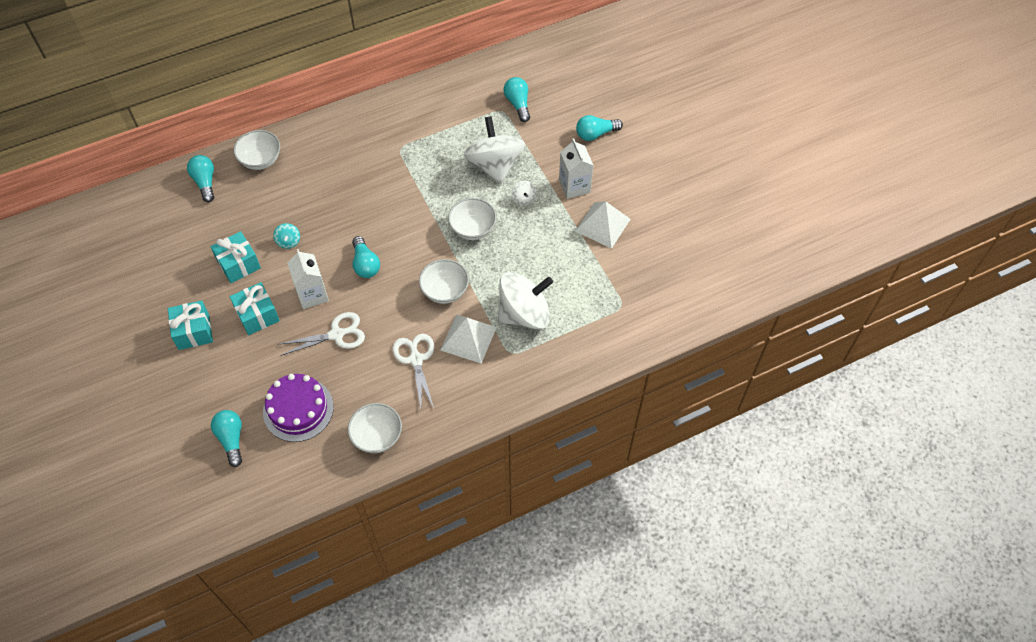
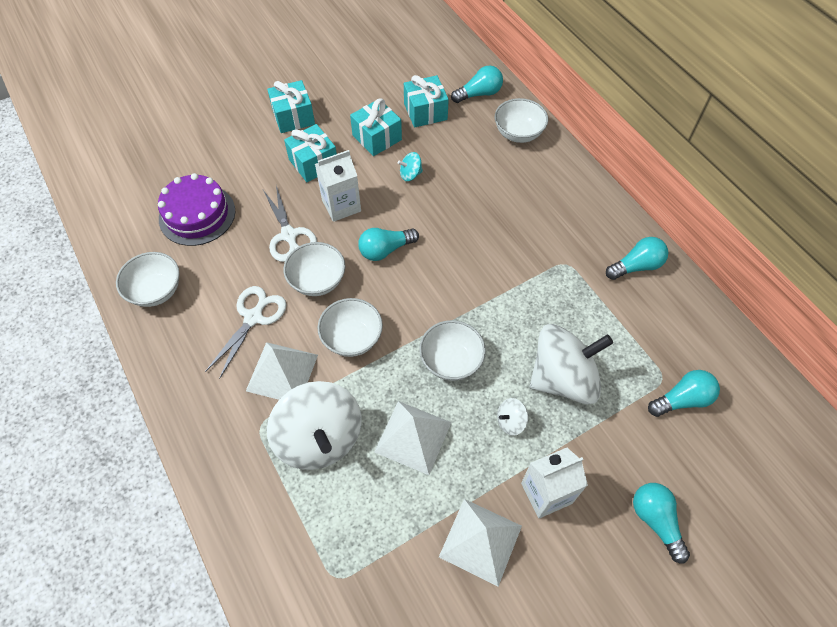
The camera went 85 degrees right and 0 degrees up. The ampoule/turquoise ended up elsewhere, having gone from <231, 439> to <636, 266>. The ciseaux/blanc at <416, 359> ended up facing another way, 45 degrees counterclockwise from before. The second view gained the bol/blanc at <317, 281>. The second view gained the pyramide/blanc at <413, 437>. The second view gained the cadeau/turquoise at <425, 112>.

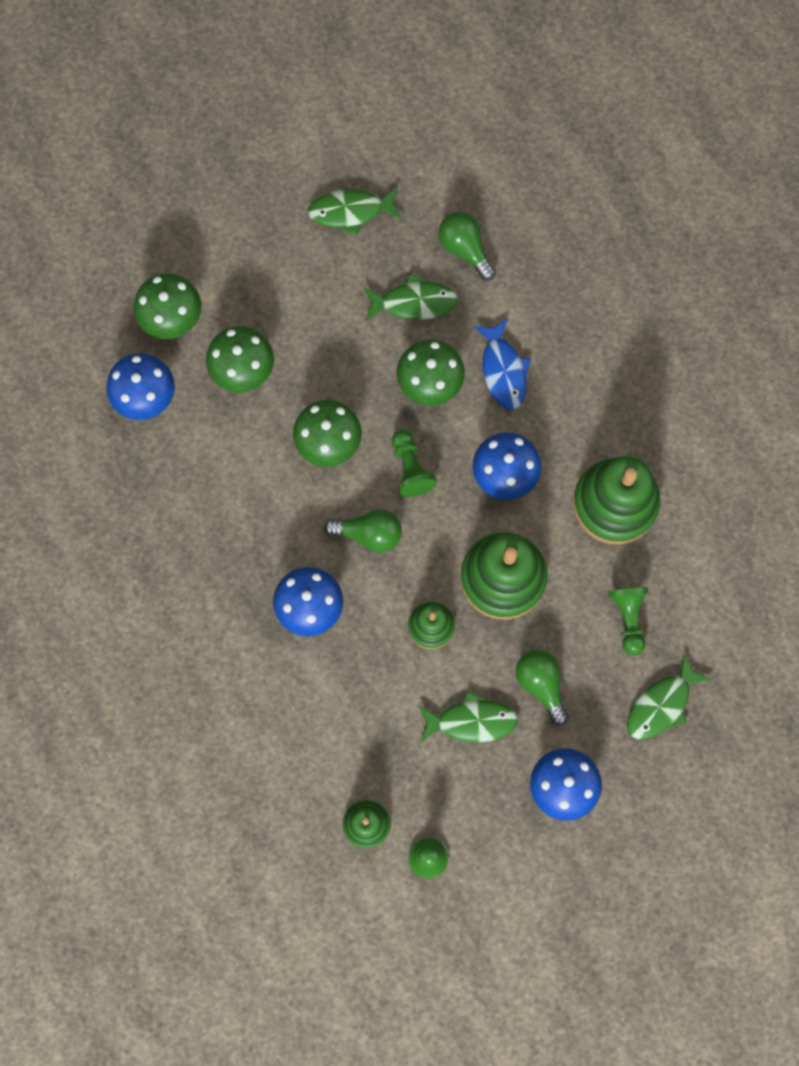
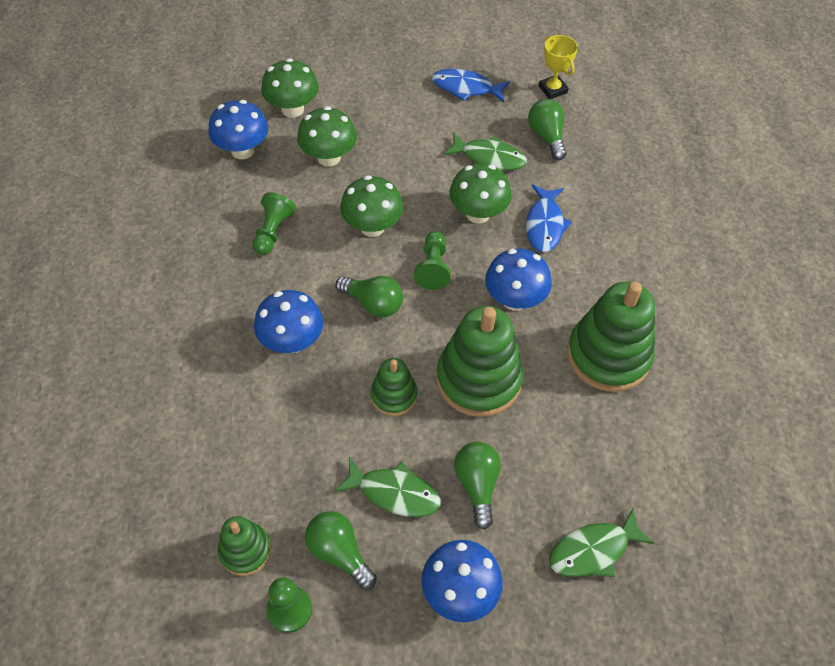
The camera went 20 degrees right and 20 degrees down. What was the poisson/vert at <350, 211> turned into the poisson/bleu at <466, 88>. The pion/vert ended up elsewhere, having gone from <628, 618> to <273, 232>. The second view gained the ampoule/vert at <339, 553>. The second view gained the trophée/jaune at <552, 89>.

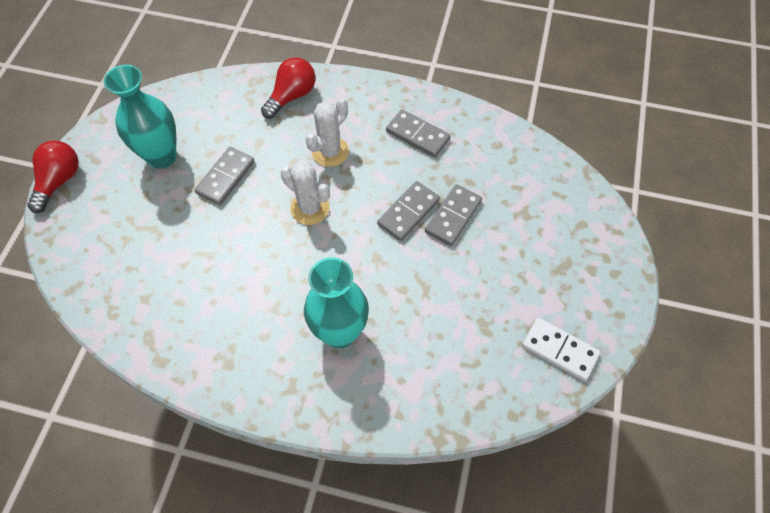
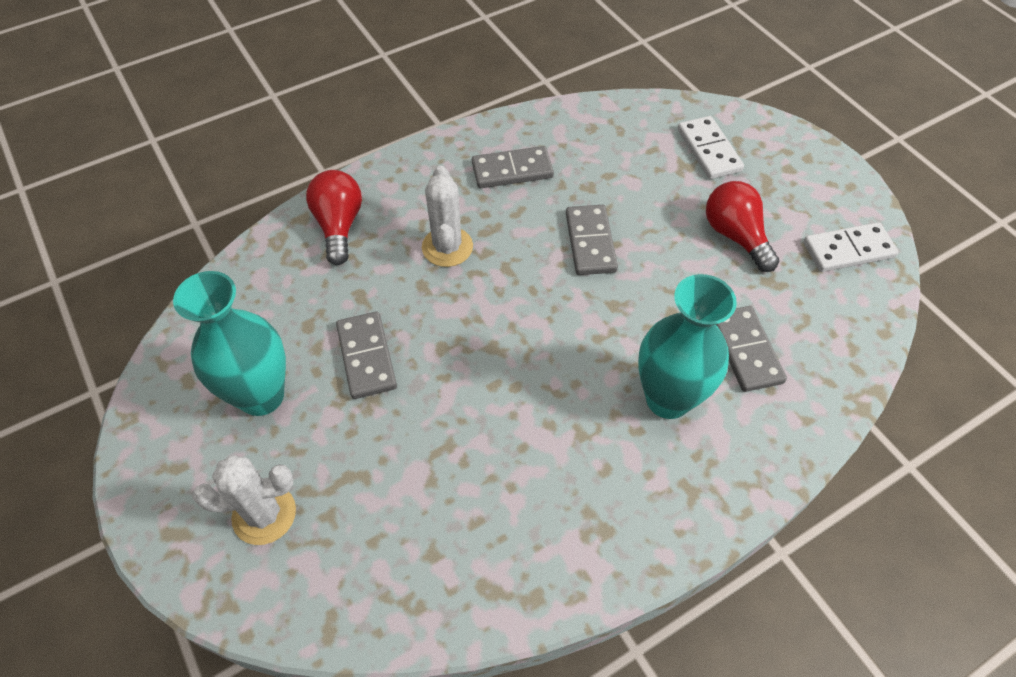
The camera went 45 degrees left and 5 degrees down. The ampoule/rouge ended up elsewhere, having gone from <59, 181> to <735, 236>. The cactus/blanc ended up elsewhere, having gone from <310, 208> to <264, 514>. The domino/gris ended up elsewhere, having gone from <453, 216> to <746, 350>. The second view gained the domino/blanc at <709, 150>.

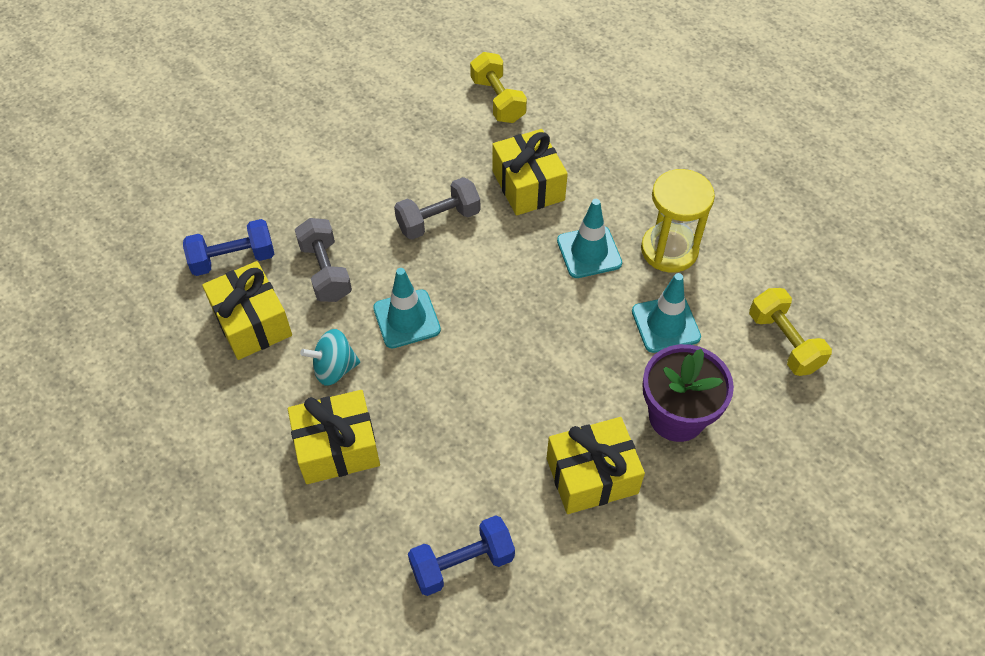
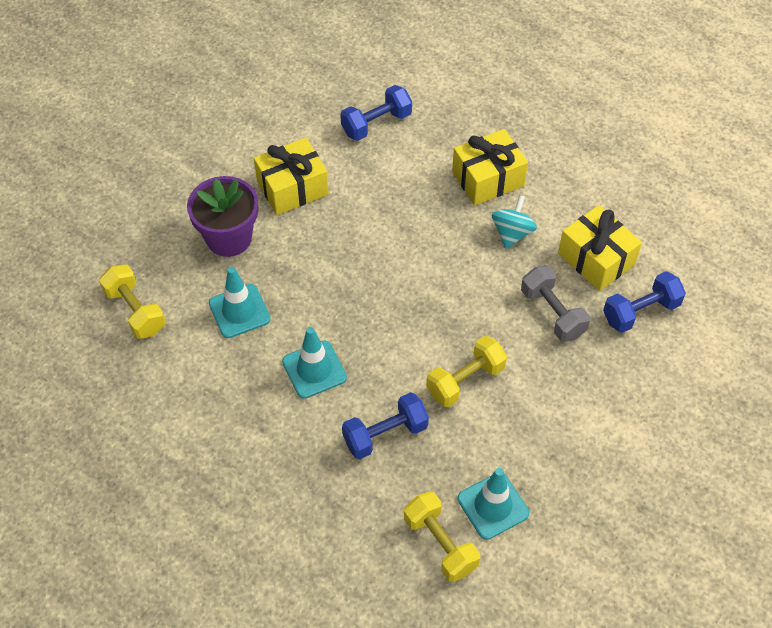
The camera went 170 degrees right and 0 degrees up. The toupie/turquoise at <334, 368> ended up facing another way, 45 degrees counterclockwise from before. The cône de chantier/turquoise ended up elsewhere, having gone from <407, 319> to <493, 506>. What was the haltère/gris at <438, 220> turned into the haltère/jaune at <465, 380>. Where the cadeau/jaune stood at <528, 185>, the haltère/bleu came to stand at <385, 434>. The second view lost the sablier/jaune at <669, 250>.

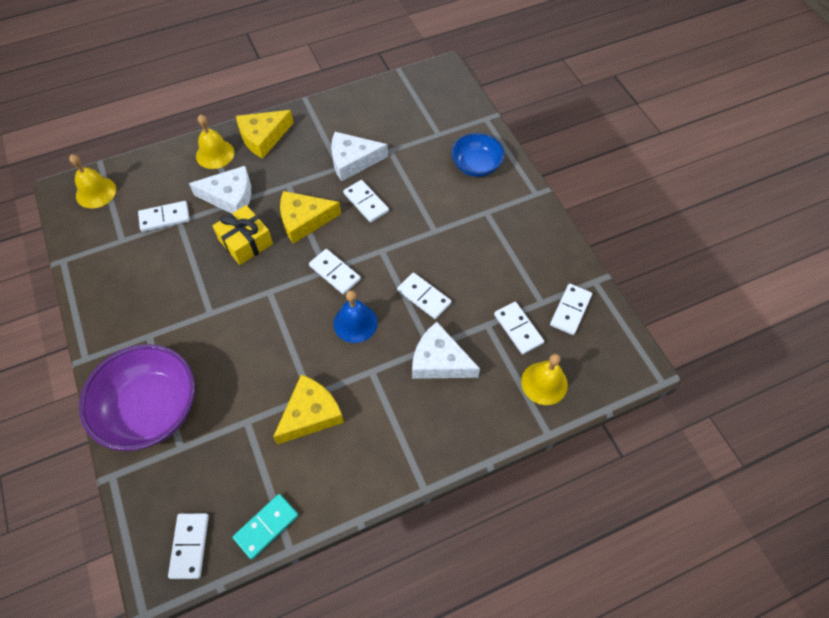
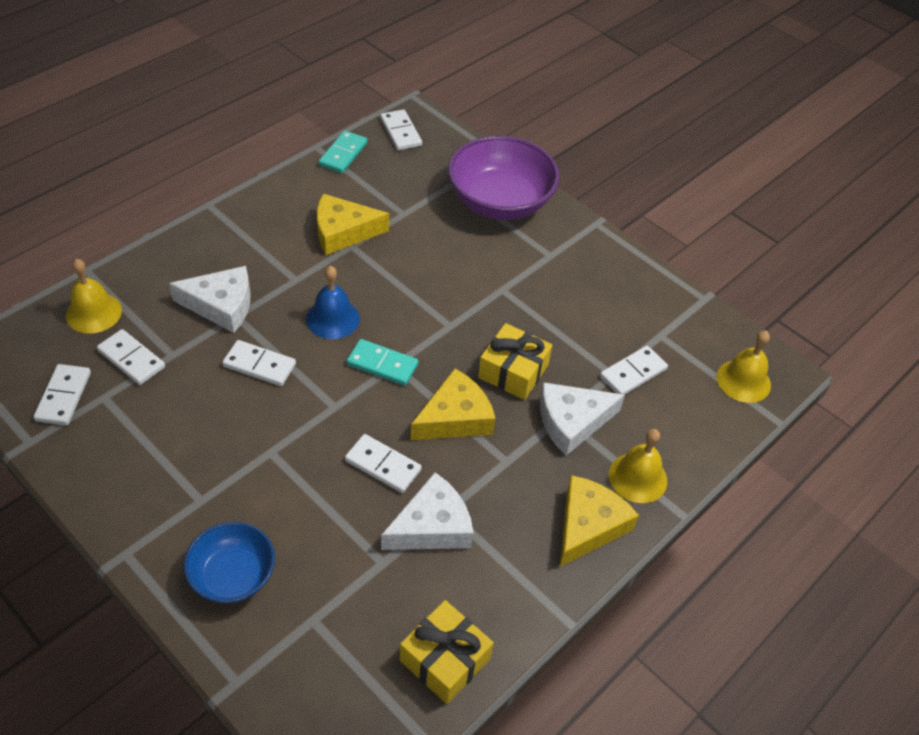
The camera went 155 degrees right and 10 degrees down. The fromage/jaune at <311, 414> ended up facing another way, 60 degrees clockwise from before. What was the domino/blanc at <335, 273> turned into the domino/turquoise at <382, 364>. The second view gained the cadeau/jaune at <445, 659>.

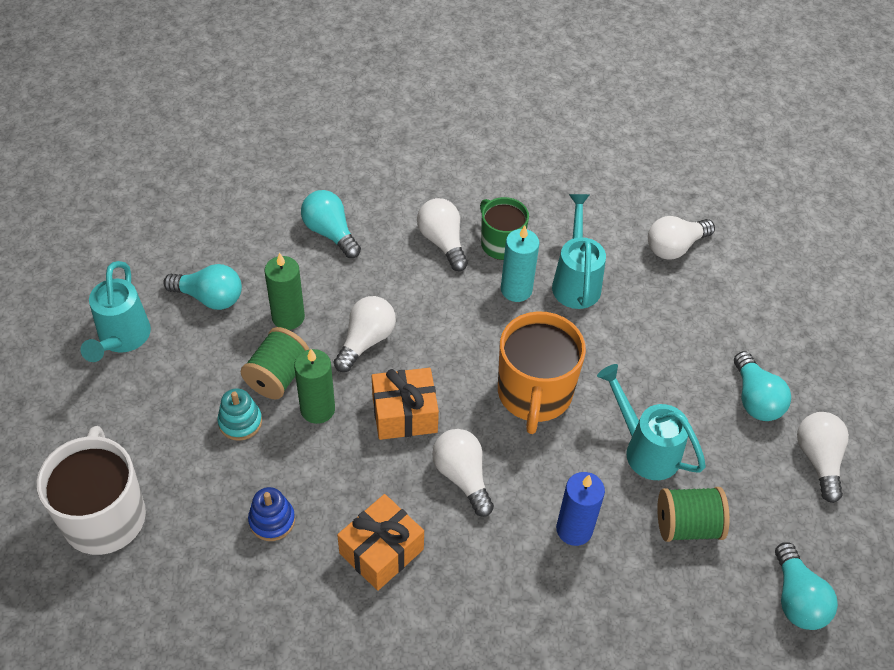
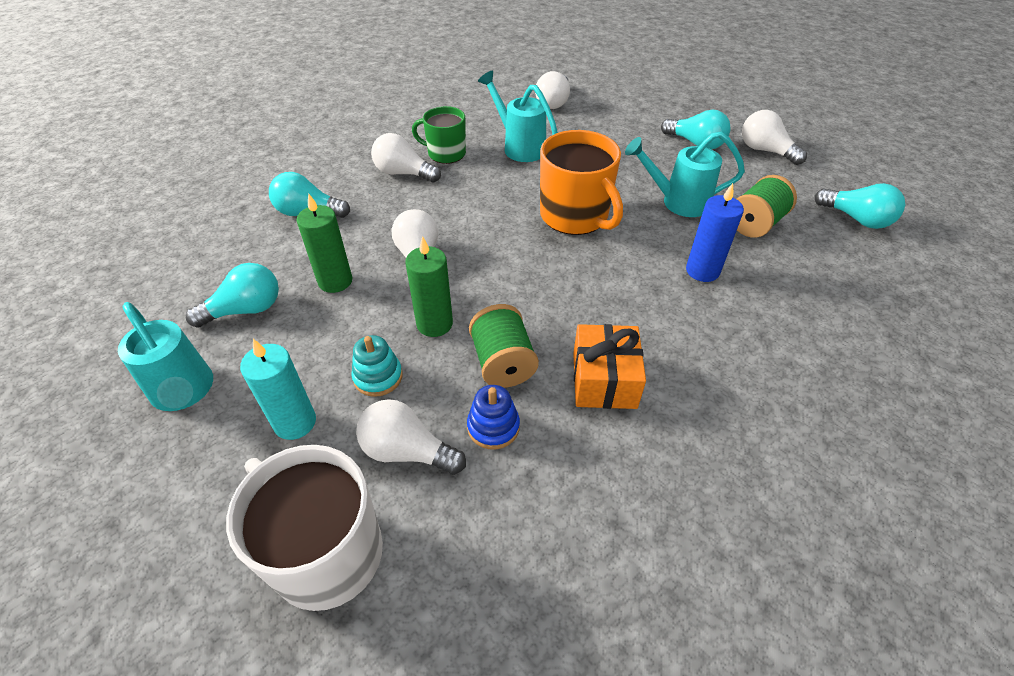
The camera went 40 degrees left and 5 degrees down. The bobine/vert ended up elsewhere, having gone from <278, 376> to <503, 363>. The second view lost the cadeau/orange at <404, 414>. The ampoule/blanc ended up elsewhere, having gone from <462, 476> to <407, 451>. The bougie/turquoise ended up elsewhere, having gone from <516, 290> to <295, 422>.

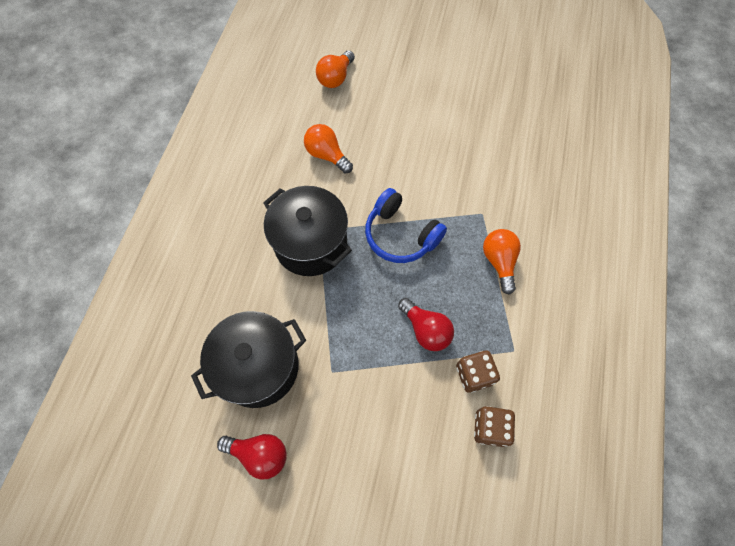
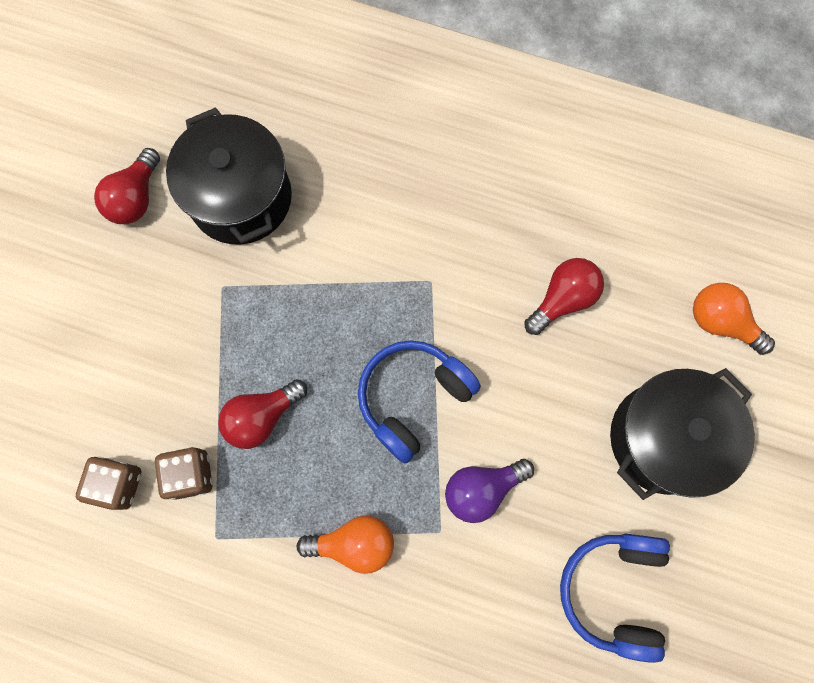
The camera went 95 degrees right and 10 degrees up. The marmite/noir ended up elsewhere, having gone from <311, 244> to <663, 438>. What was the ampoule/orange at <327, 155> turned into the ampoule/rouge at <563, 299>. The second view gained the ampoule/violet at <482, 489>. The second view gained the casque audio/bleu at <613, 590>.

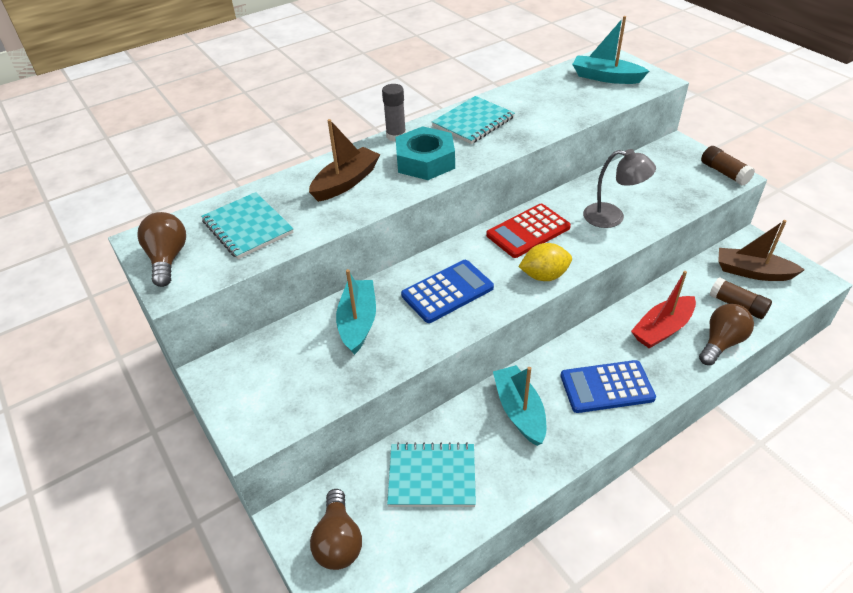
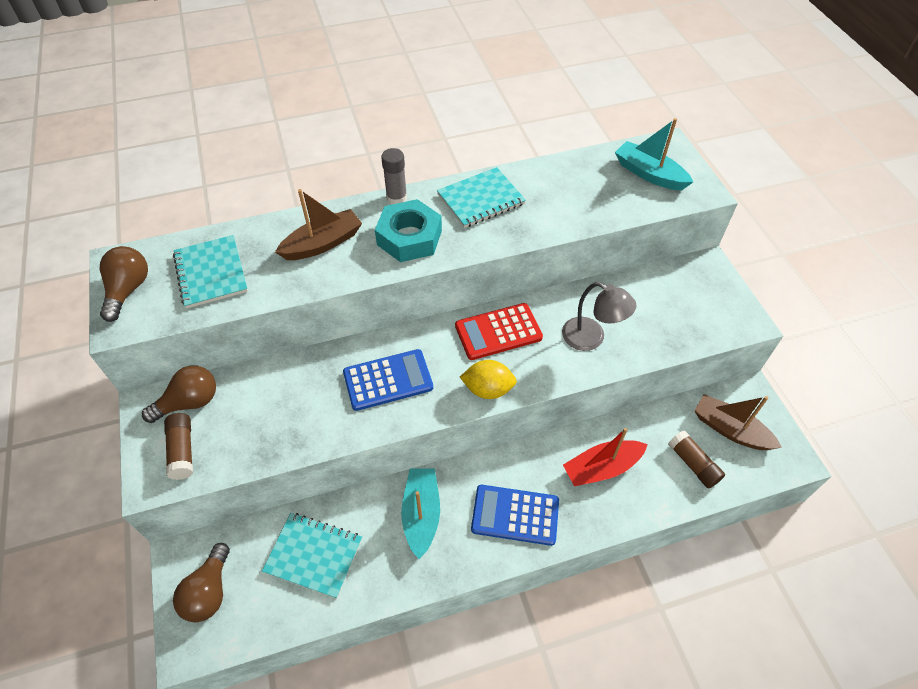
The camera went 15 degrees right and 10 degrees up. The second view lost the bateau/turquoise at <358, 322>. The ampoule/marron ended up elsewhere, having gone from <721, 342> to <189, 402>. The bâton de colle/marron ended up elsewhere, having gone from <724, 173> to <182, 451>.

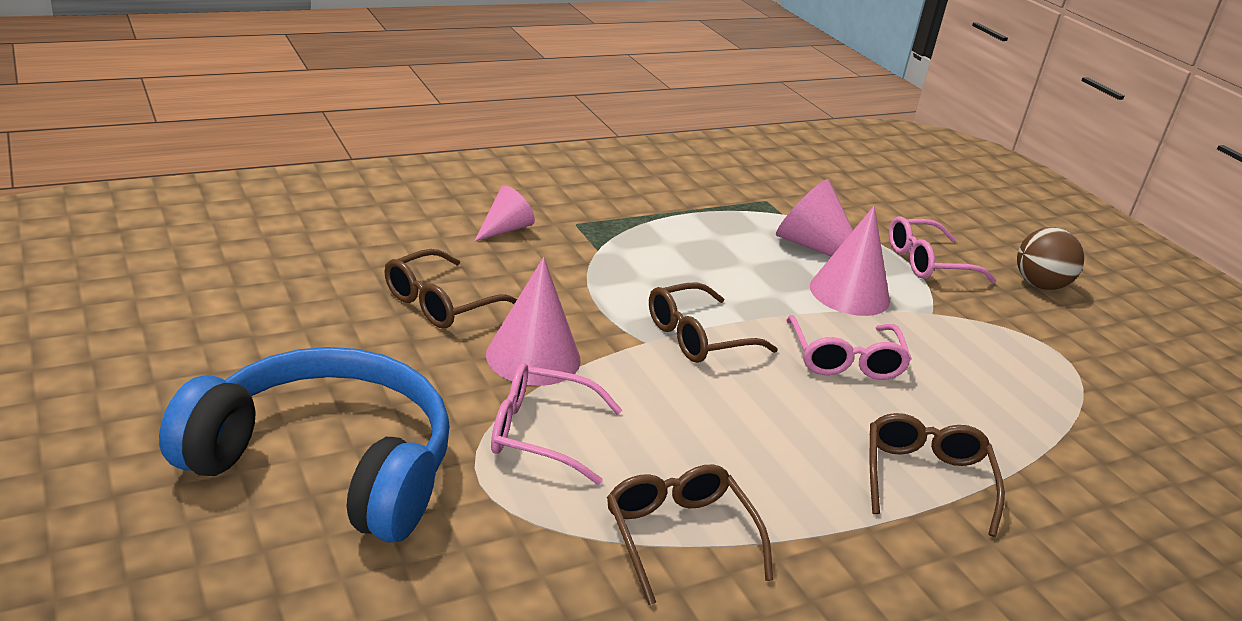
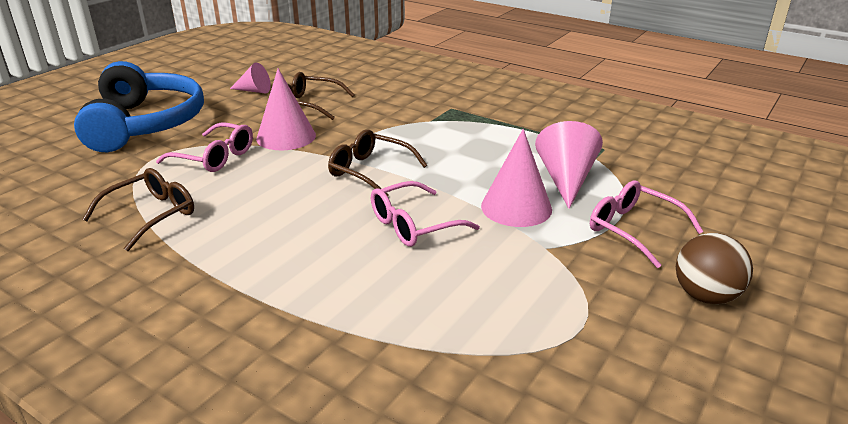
The camera went 65 degrees right and 0 degrees up. The cône/rose ended up elsewhere, having gone from <505, 229> to <254, 91>. The lunettes/rose at <541, 433> ended up facing another way, 135 degrees clockwise from before. The second view lost the lunettes/marron at <925, 479>.

